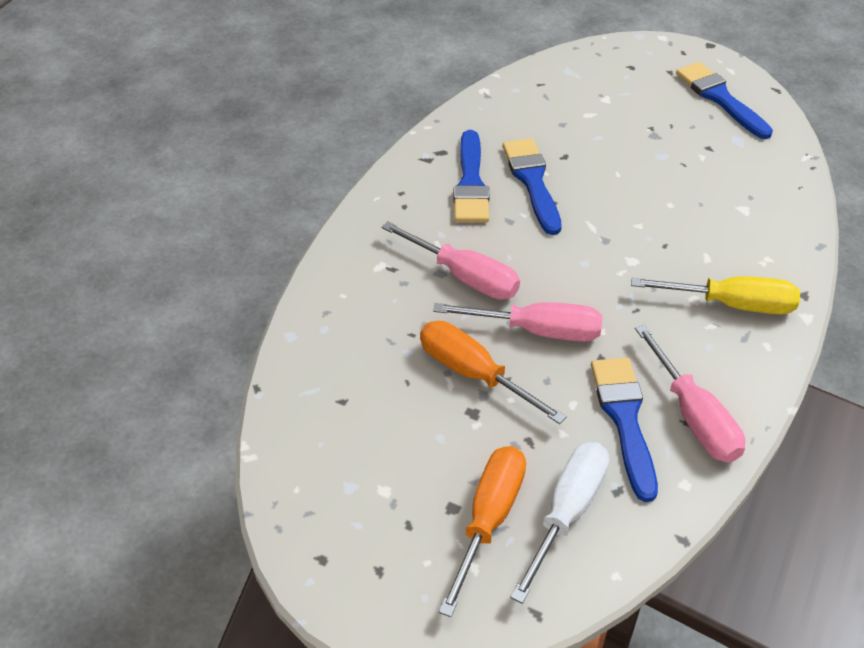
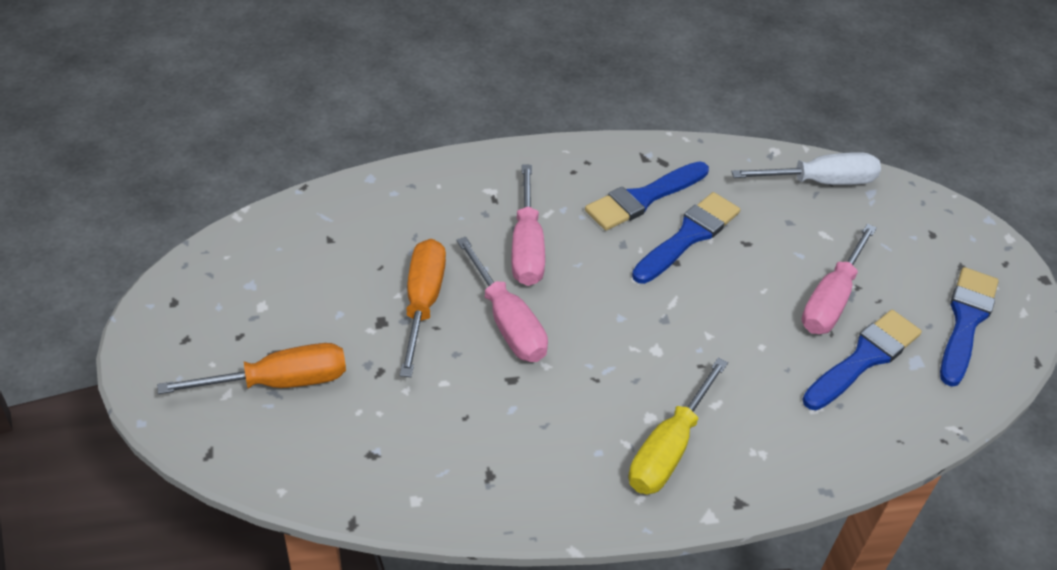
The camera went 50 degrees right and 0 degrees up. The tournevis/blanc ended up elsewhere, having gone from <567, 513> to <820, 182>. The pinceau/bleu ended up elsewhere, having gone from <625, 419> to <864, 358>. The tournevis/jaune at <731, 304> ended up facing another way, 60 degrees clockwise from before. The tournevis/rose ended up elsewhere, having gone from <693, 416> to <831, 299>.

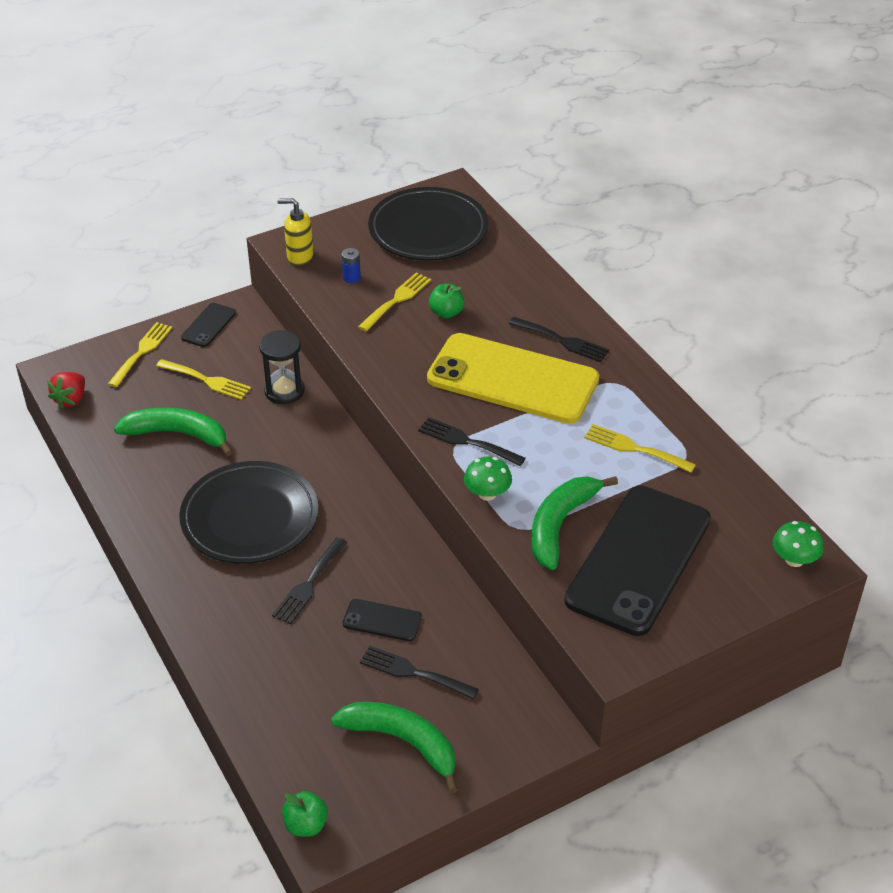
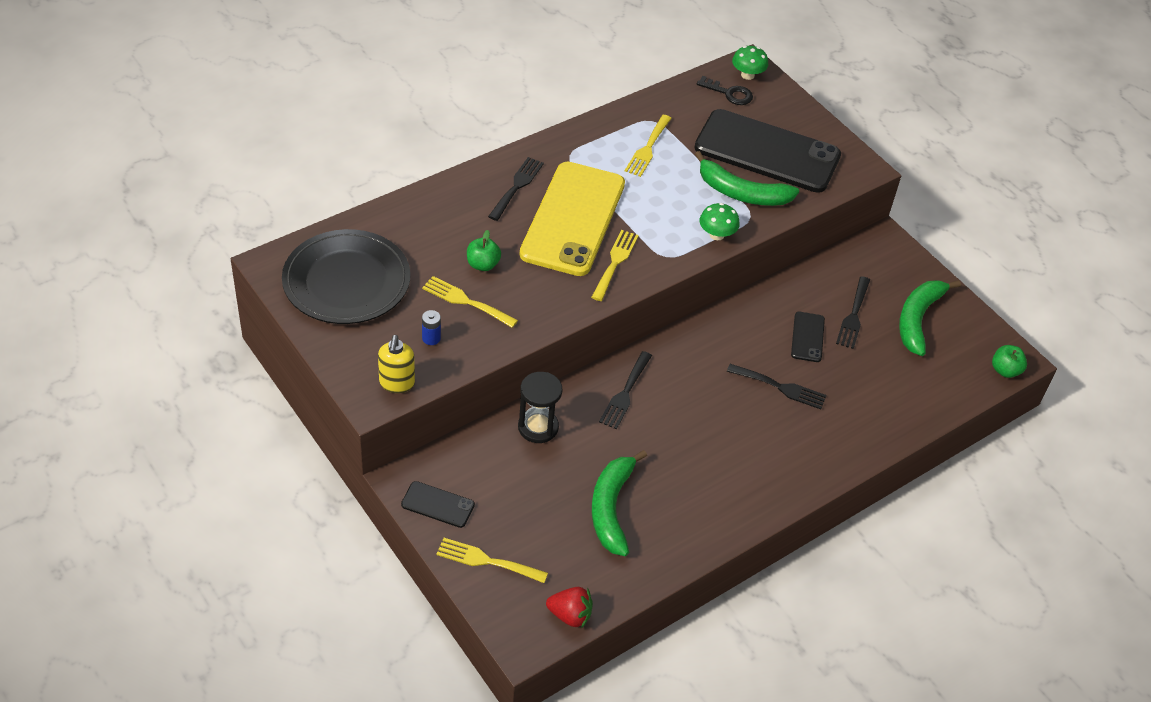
The camera went 100 degrees left and 5 degrees up. The fourchette/jaune ended up elsewhere, having gone from <207, 380> to <615, 262>. The second view lost the assiette/noir at <250, 517>. The fourchette/noir ended up elsewhere, having gone from <466, 441> to <625, 393>. The second view gained the clé/noir at <729, 93>.

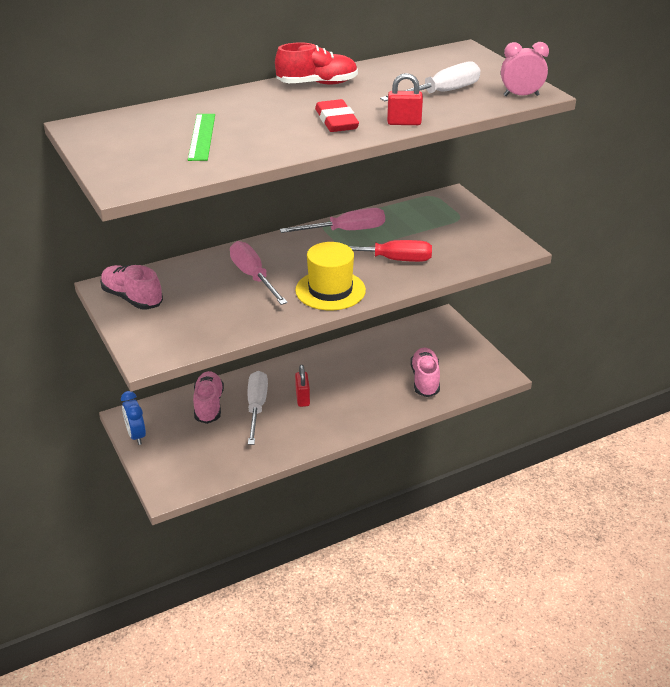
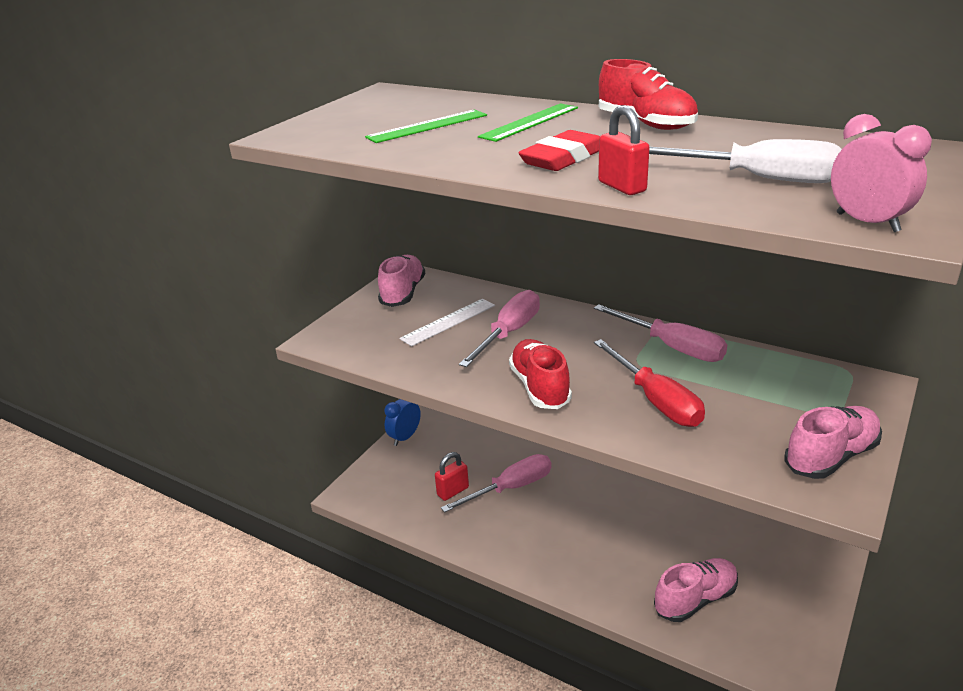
The camera went 60 degrees right and 5 degrees down. The chaussure/rose ended up elsewhere, having gone from <209, 405> to <830, 457>. What was the tournevis/blanc at <256, 407> turned into the tournevis/rose at <511, 488>. Where the chapeau/jaune stood at <330, 290>, the chaussure/rouge came to stand at <540, 387>. The cadenas/rouge ended up elsewhere, having gone from <302, 398> to <453, 491>. The second view gained the règle/blanc at <448, 322>. The second view gained the règle/vert at <529, 122>.

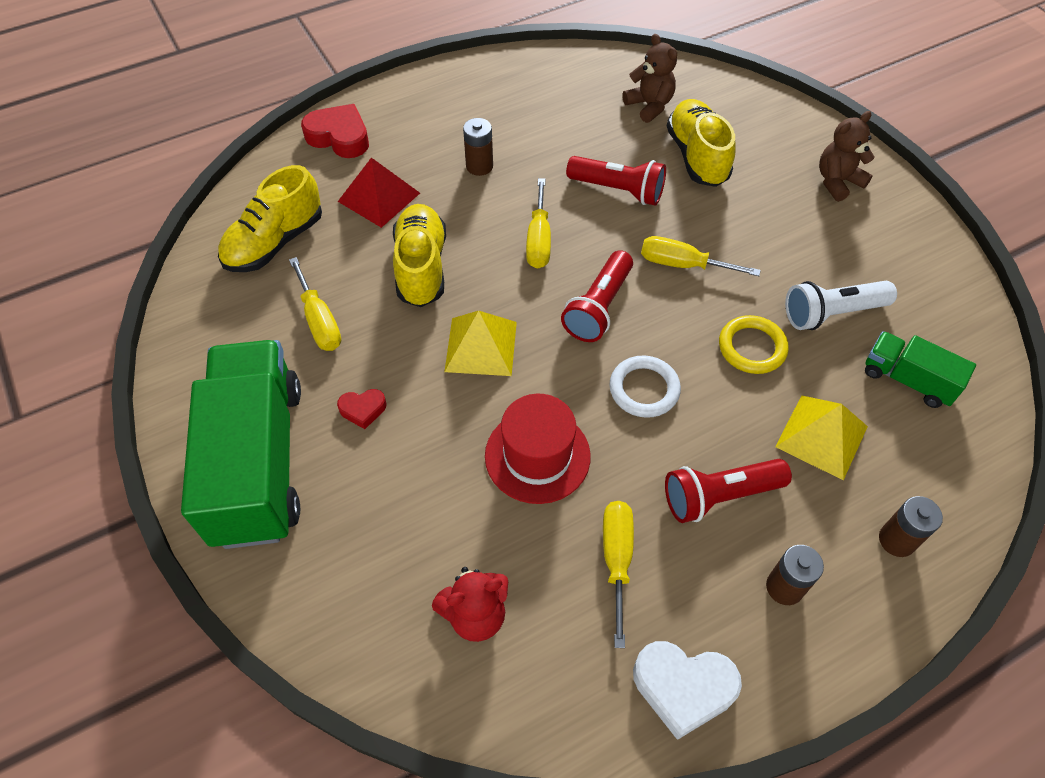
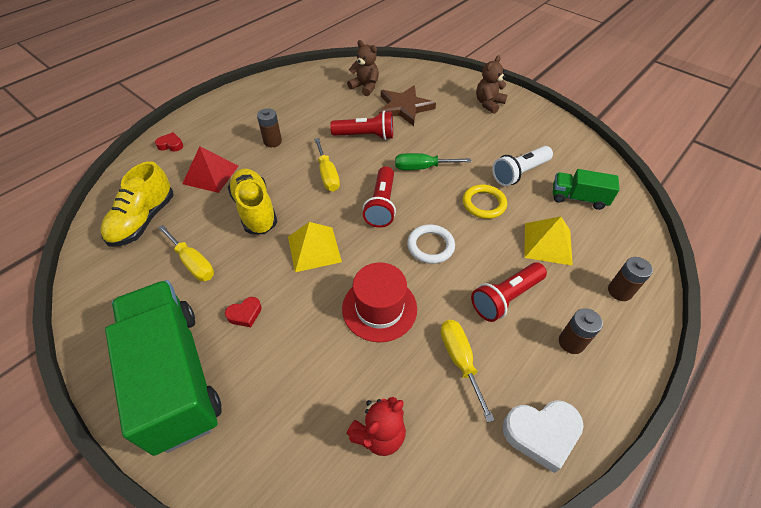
The camera went 20 degrees left and 5 degrees down. The size of the cœur/rouge at <339, 137> changed by a factor of 0.55. What was the tournevis/jaune at <683, 264> turned into the tournevis/vert at <422, 167>. Where the chaussure/jaune stood at <697, 156>, the étoile/marron came to stand at <404, 107>.

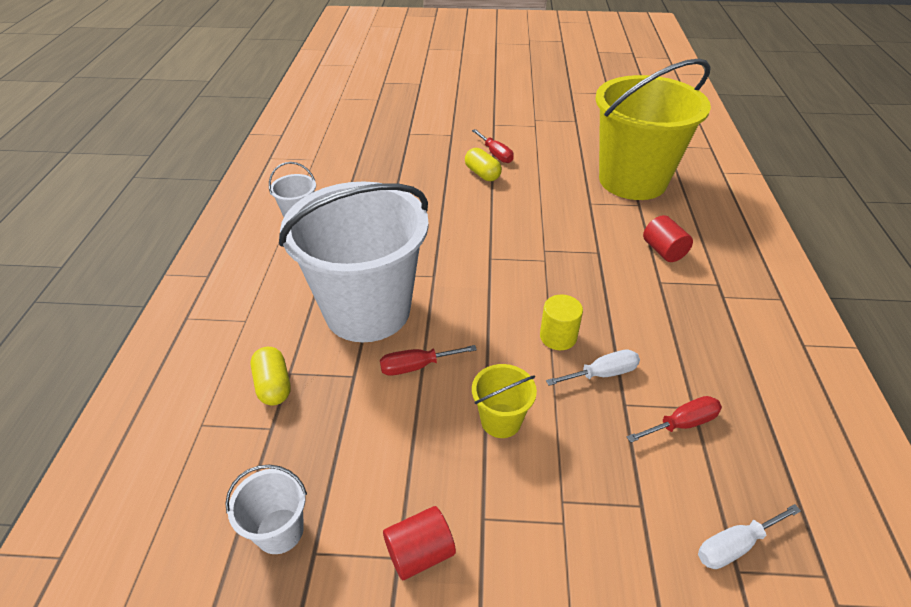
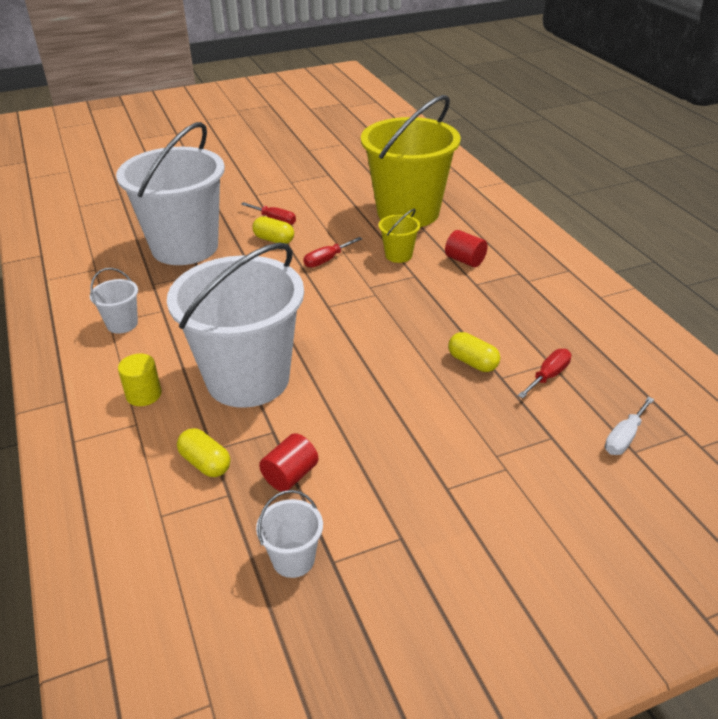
The camera went 25 degrees left and 5 degrees down. The tournevis/rouge ended up elsewhere, having gone from <416, 366> to <327, 260>. The cylindre/rouge ended up elsewhere, having gone from <420, 553> to <290, 475>. The seau/jaune ended up elsewhere, having gone from <501, 420> to <398, 255>. The cylindre/jaune ended up elsewhere, having gone from <558, 337> to <144, 394>. Where the tournevis/blanc stood at <602, 374>, the gélule/jaune came to stand at <472, 362>. The second view gained the seau/blanc at <185, 247>.

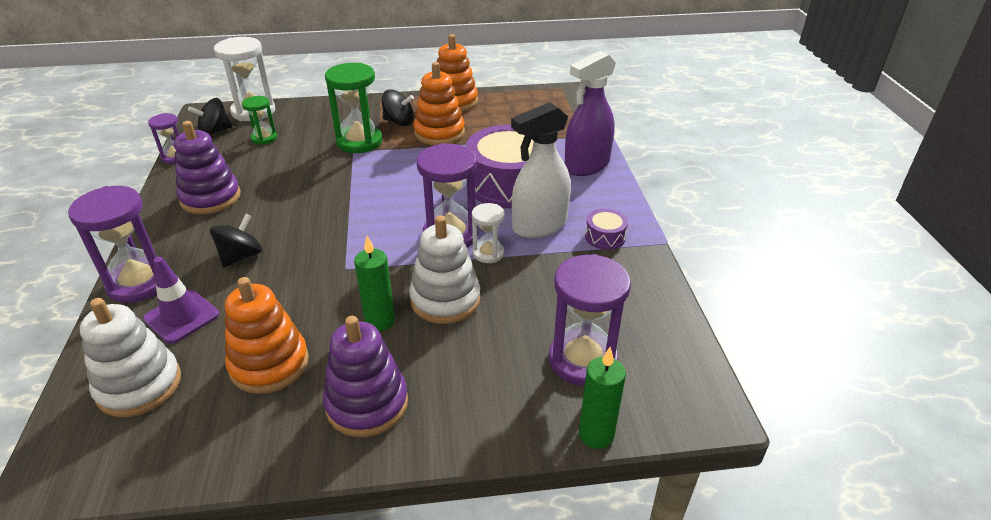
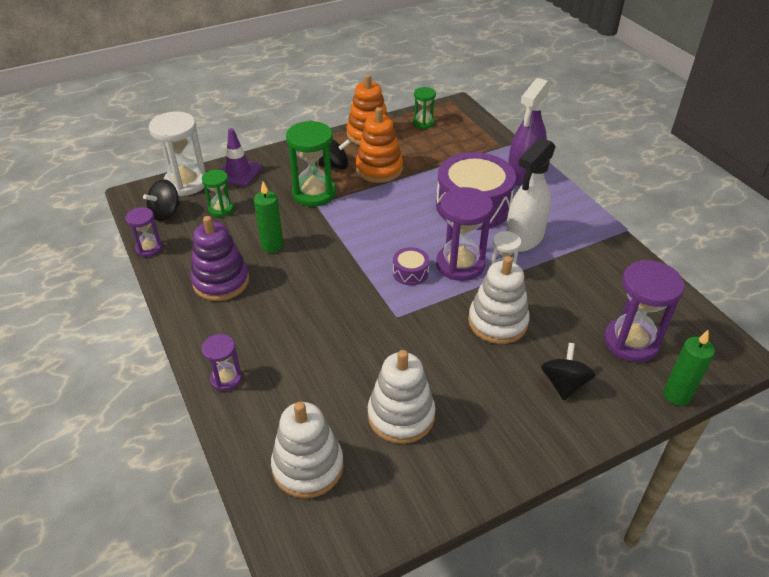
The camera went 20 degrees left and 5 degrees up. The size of the sablier/violet at <139, 283> changed by a factor of 0.55. The cône de chantier/violet ended up elsewhere, having gone from <181, 317> to <238, 172>. The toupie/noir ended up elsewhere, having gone from <241, 256> to <564, 384>. What was the jouet à empiler/orange at <269, 364> turned into the jouet à empiler/blanc at <401, 416>. The second view lost the jouet à empiler/violet at <367, 404>. The bougie/vert ended up elsewhere, having gone from <380, 321> to <272, 246>. The tambour/violet ended up elsewhere, having gone from <605, 237> to <410, 272>. The second view gained the sablier/vert at <423, 123>.

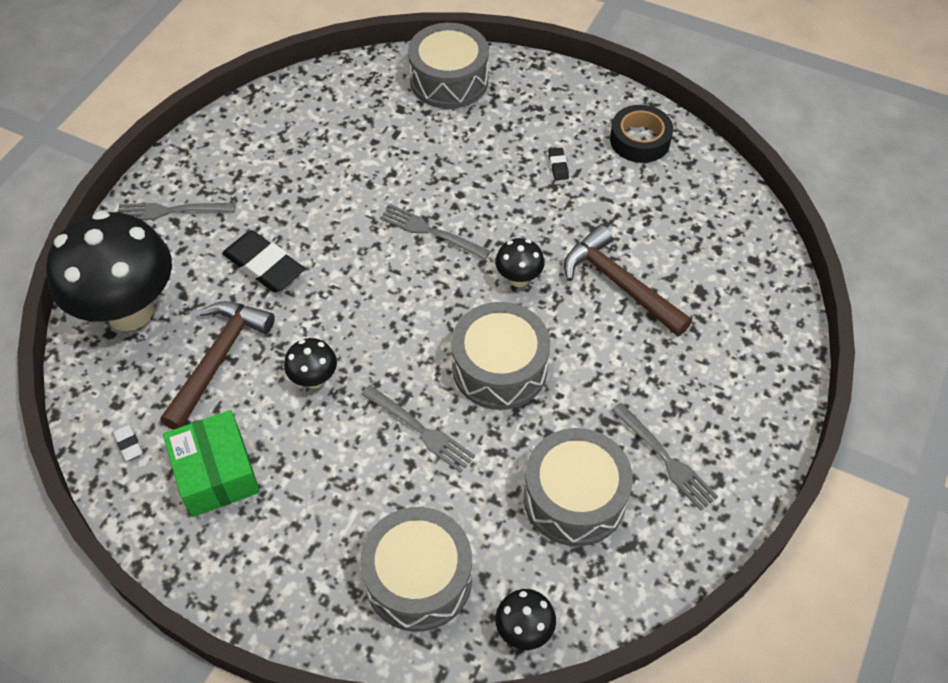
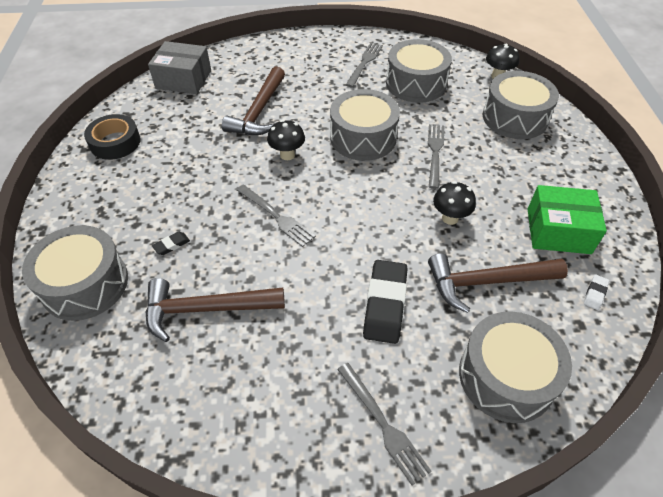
The camera went 120 degrees left and 5 degrees down. Where the champignon/noir stood at <130, 311>, the tambour/gris came to stand at <506, 376>. The boîte/vert at <216, 473> ended up facing another way, 60 degrees clockwise from before. The fourchette/gris at <430, 232> ended up facing another way, 45 degrees counterclockwise from before. The gomme/noir ended up elsewhere, having gone from <558, 166> to <171, 245>. The second view gained the marteau/marron at <206, 309>. The second view gained the boîte/gris at <183, 79>.

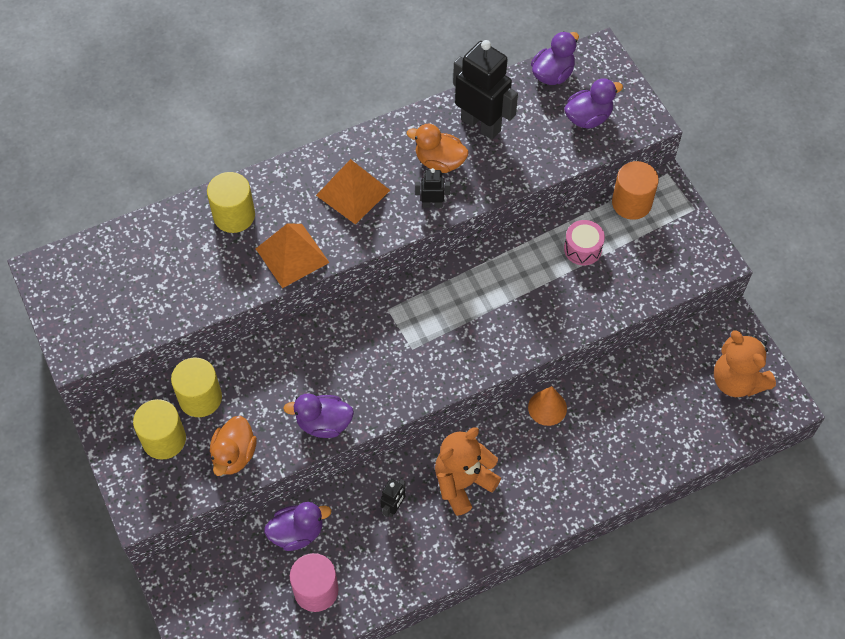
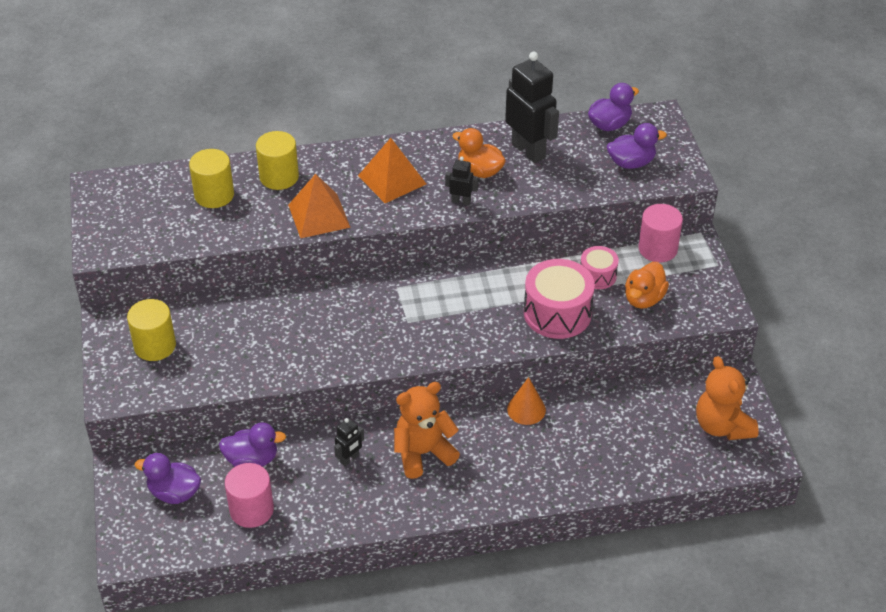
The camera went 15 degrees right and 15 degrees down. The cylindre/jaune ended up elsewhere, having gone from <200, 398> to <214, 195>. The canard/orange ended up elsewhere, having gone from <234, 455> to <644, 299>. The canard/violet ended up elsewhere, having gone from <323, 423> to <174, 493>. What was the cylindre/orange at <631, 203> turned into the cylindre/rose at <657, 249>. The second view gained the tambour/rose at <557, 313>.

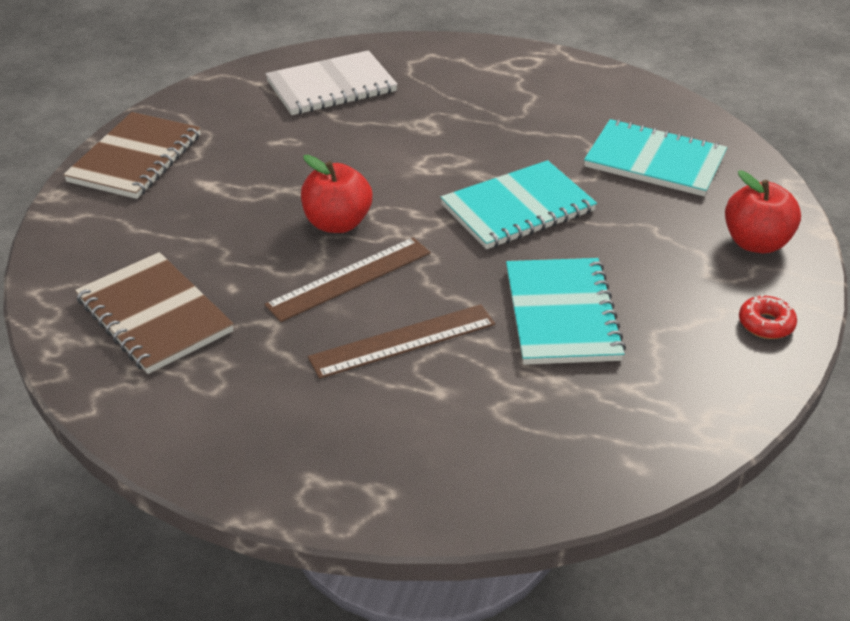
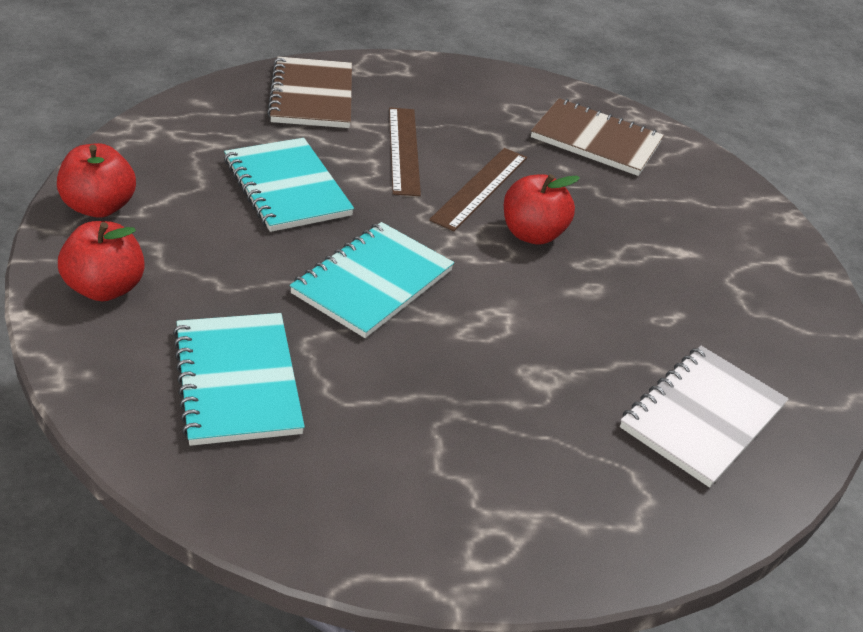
The camera went 150 degrees right and 0 degrees up. The carnet/marron ended up elsewhere, having gone from <135, 158> to <312, 96>. The règle/marron at <402, 340> ended up facing another way, 45 degrees counterclockwise from before. The carnet/turquoise at <654, 161> ended up facing another way, 75 degrees clockwise from before. Where the beignet/rouge stood at <766, 324>, the pomme/rouge came to stand at <99, 207>.

